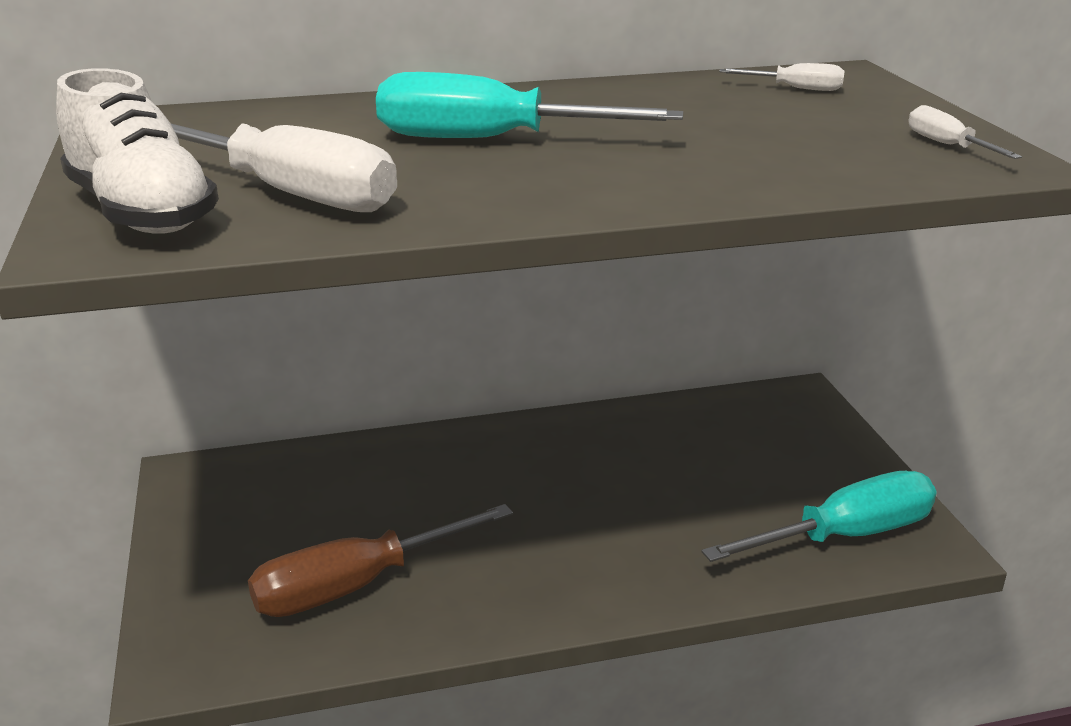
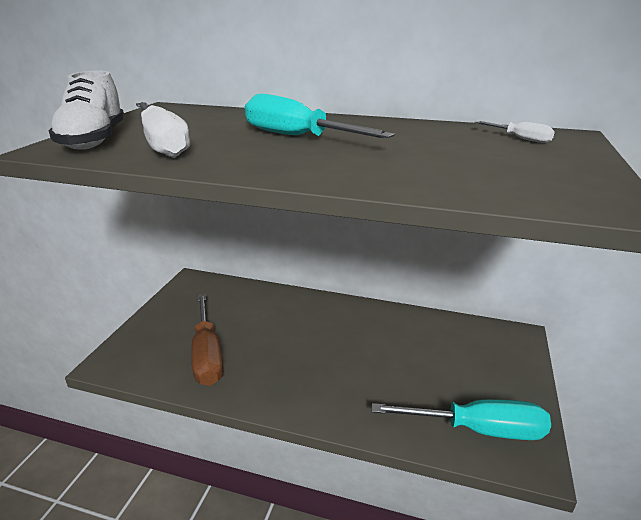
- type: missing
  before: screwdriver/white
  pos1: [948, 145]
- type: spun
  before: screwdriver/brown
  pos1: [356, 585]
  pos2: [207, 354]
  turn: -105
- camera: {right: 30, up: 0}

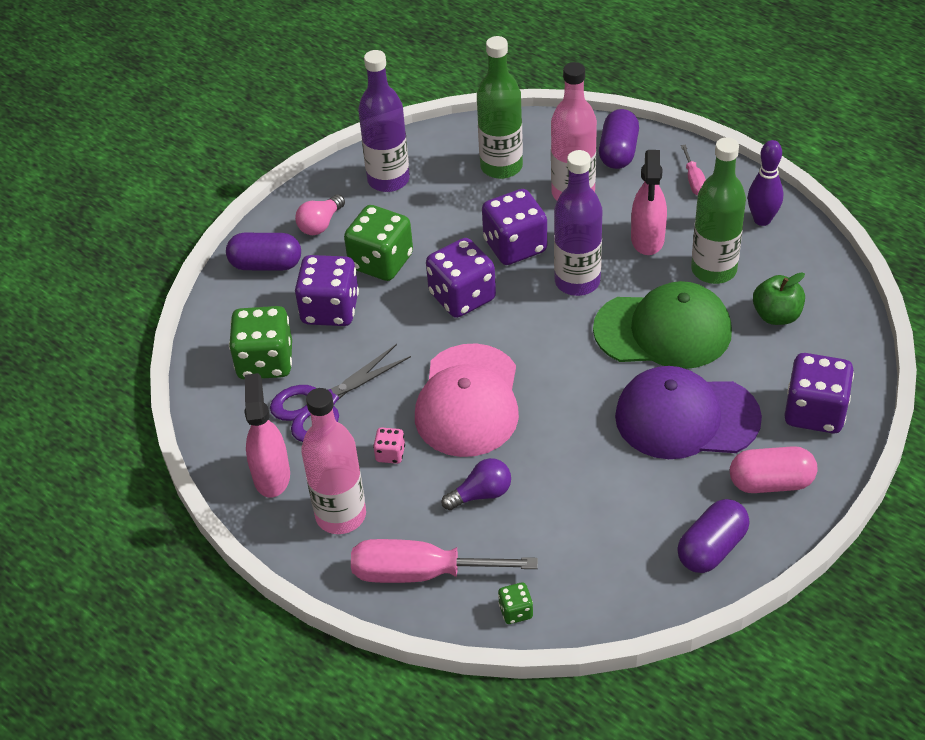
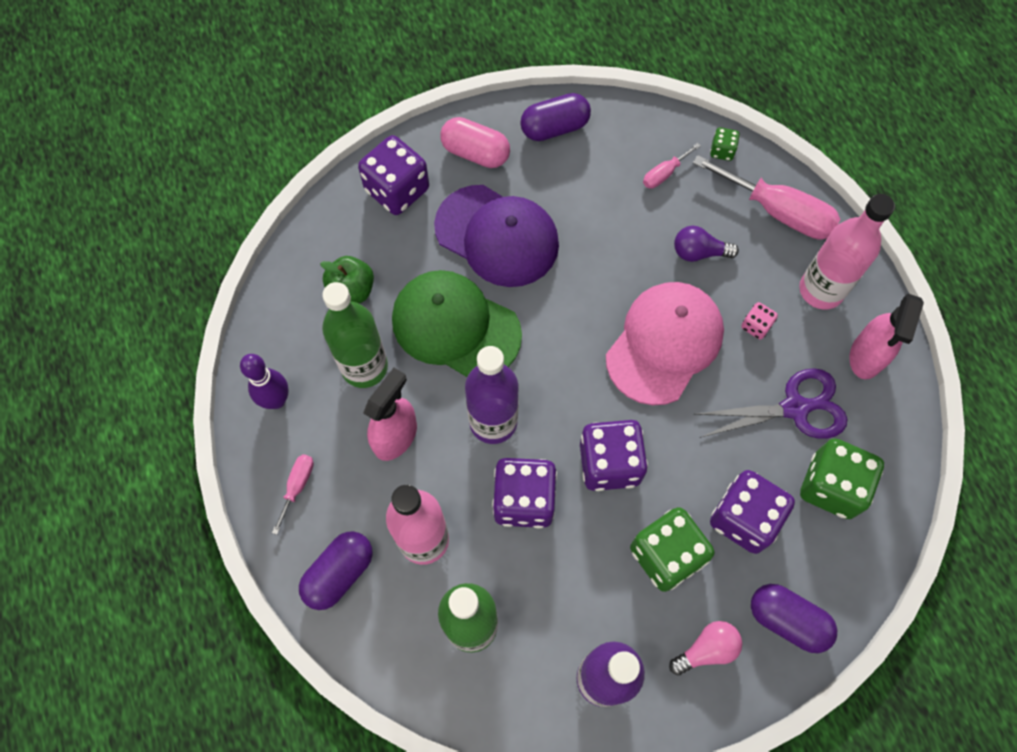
- type: appeared
  after: screwdriver/pink
  pos2: [664, 174]
- camera: {right: -155, up: 20}

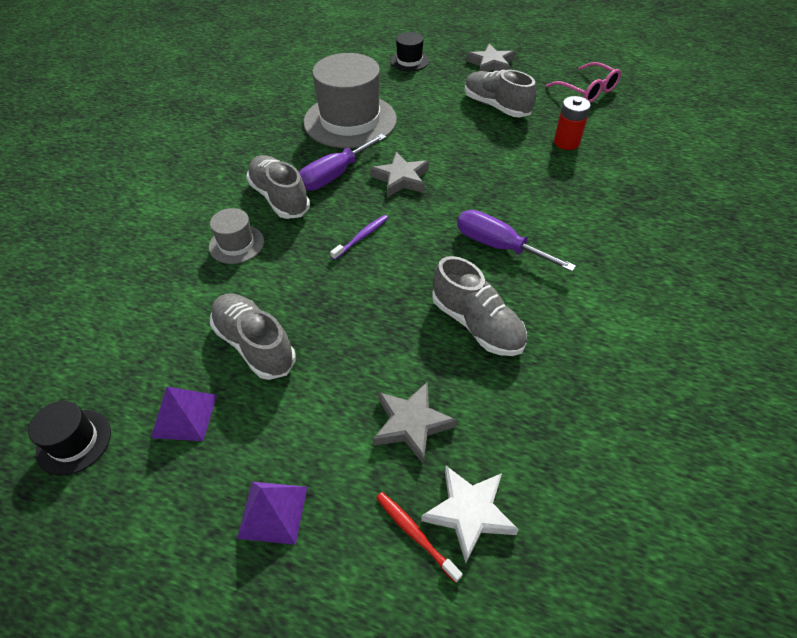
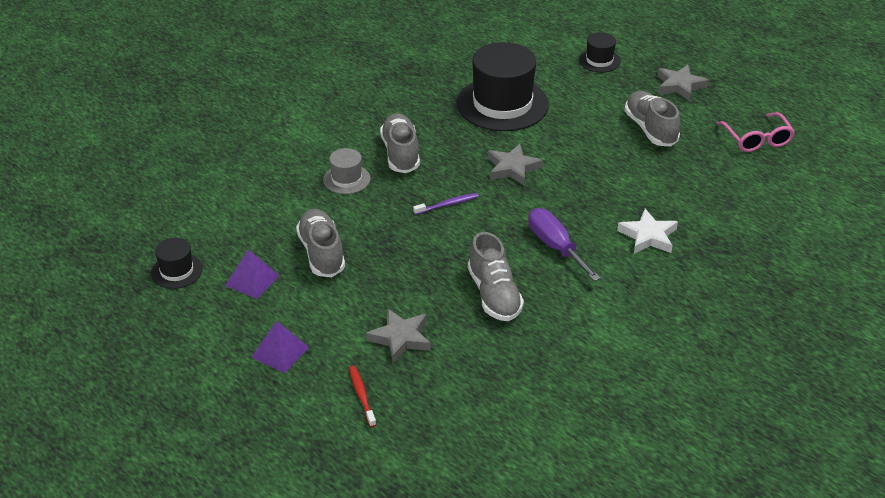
- type: colour
  before: hat/grey
  after: hat/black
  pos1: [350, 121]
  pos2: [502, 104]
- type: missing
  before: battery/red
  pos1: [566, 142]
- type: missing
  before: screwdriver/purple
  pos1: [334, 175]
- type: relocated
  before: star/white
  pos1: [469, 512]
  pos2: [648, 236]
- camera: {right: 25, up: -10}

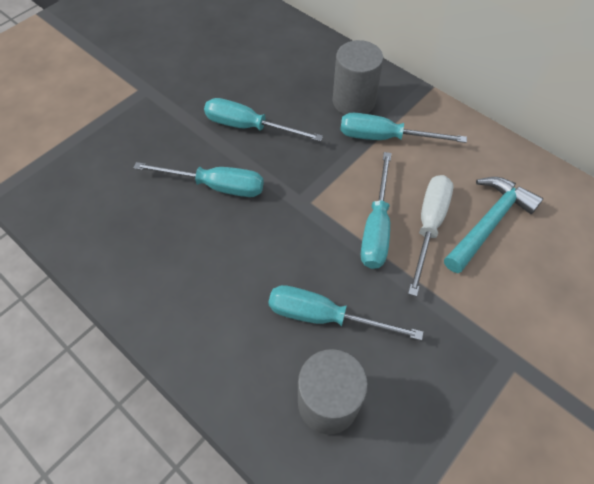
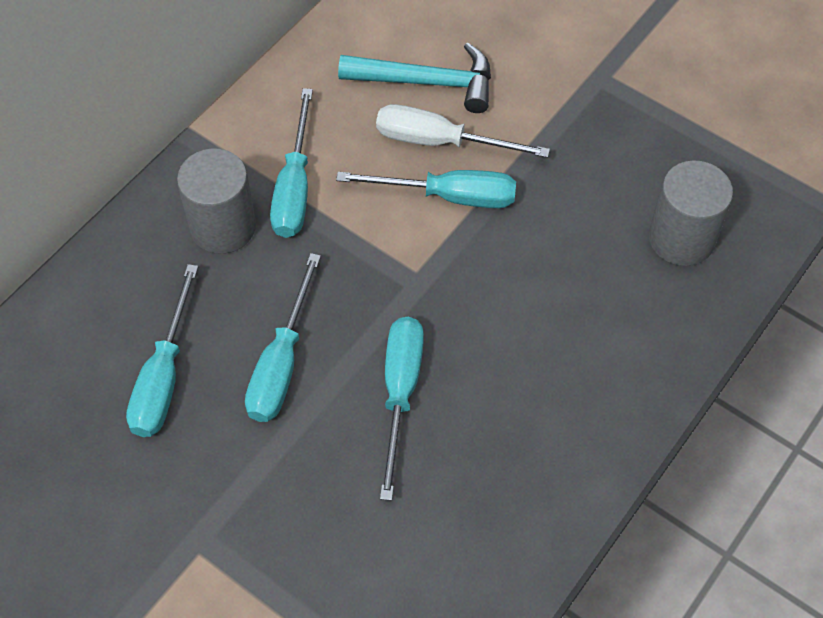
- type: spun
  before: hammer/turquoise
  pos1: [488, 222]
  pos2: [427, 82]
  turn: 150
- type: relocated
  before: screwdriver/turquoise
  pos1: [324, 316]
  pos2: [163, 377]
- camera: {right: -95, up: 0}

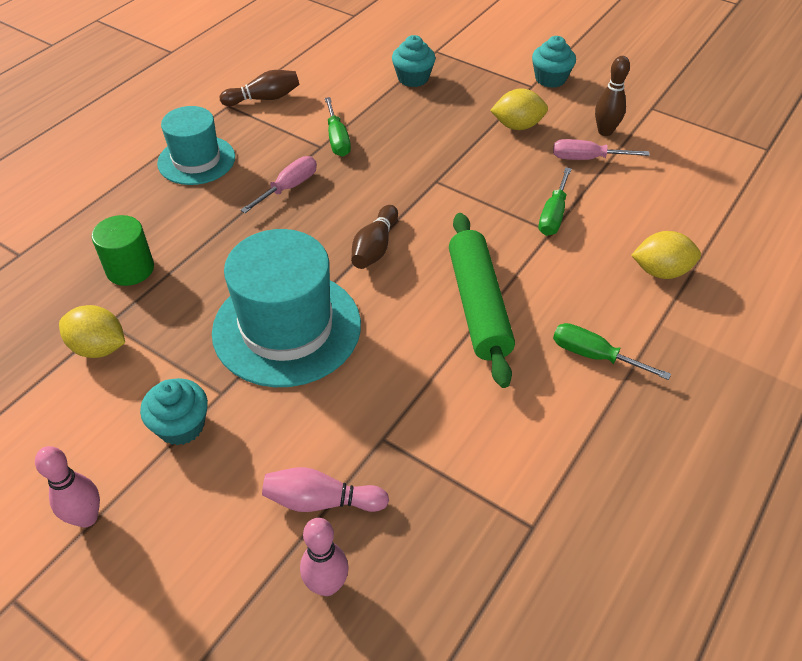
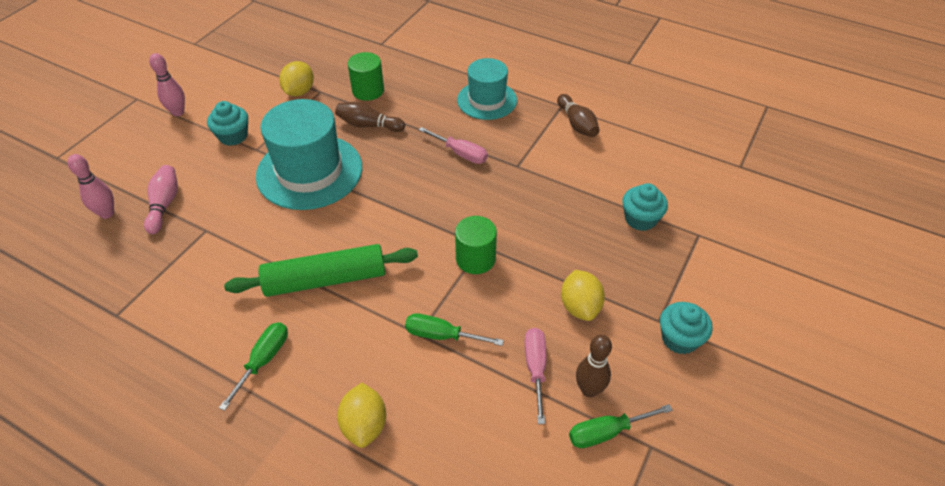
- type: relocated
  before: screwdriver/green
  pos1: [337, 139]
  pos2: [607, 432]
- type: relocated
  before: bowling pin/brown
  pos1: [375, 247]
  pos2: [368, 125]
- type: appeared
  after: cylinder/green
  pos2: [475, 259]
- camera: {right: 85, up: 0}

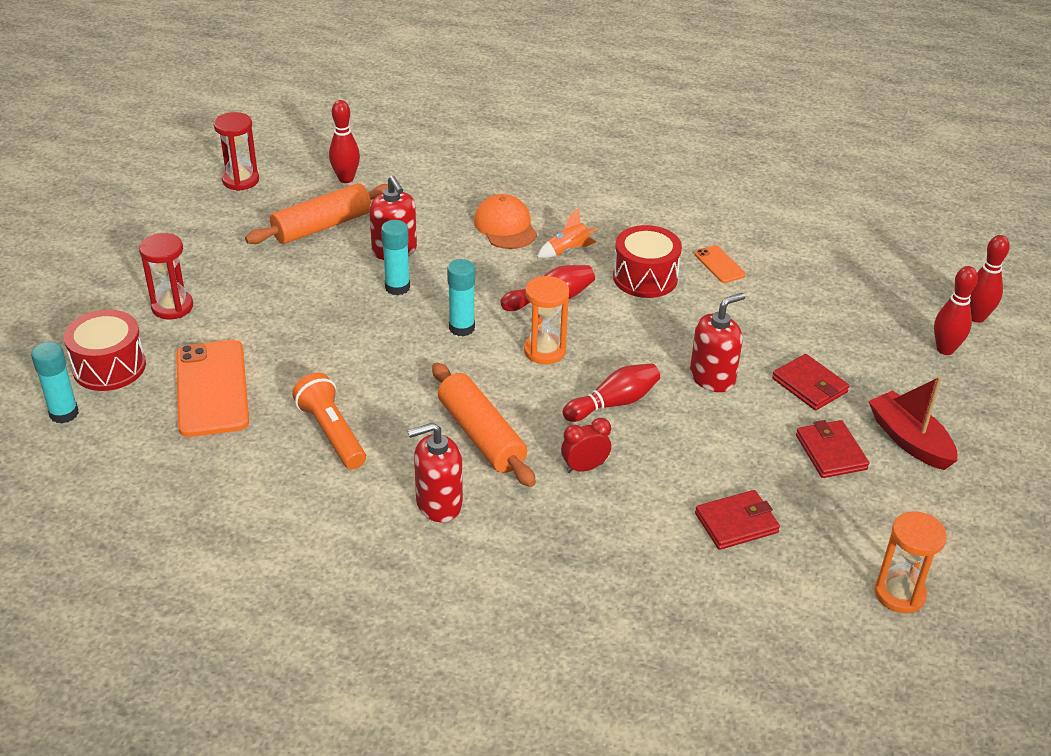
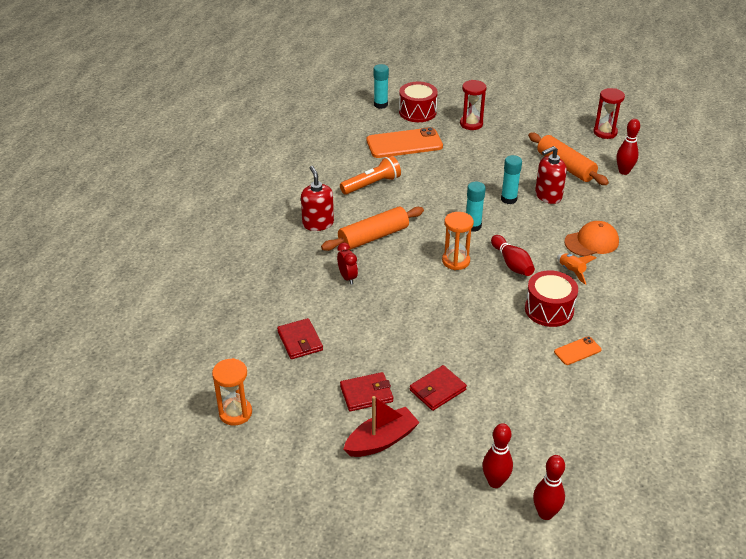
- type: missing
  before: soap dispenser/red
  pos1: [712, 377]
- type: missing
  before: bowling pin/red
  pos1: [613, 403]
- camera: {right: 90, up: 0}

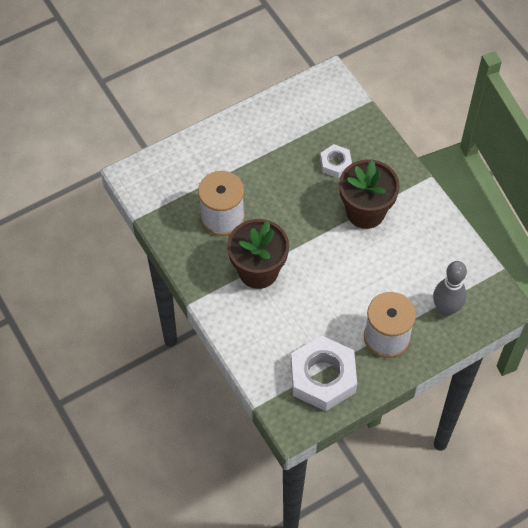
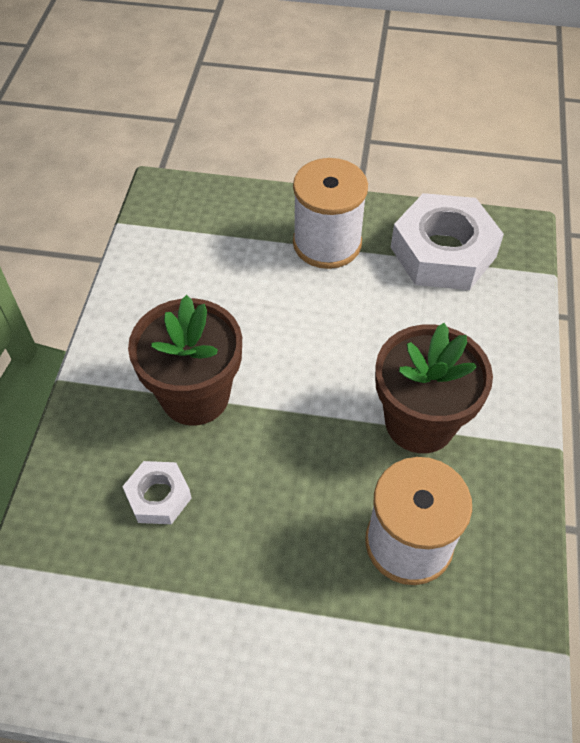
- type: missing
  before: bowling pin/grey
  pos1: [446, 309]
- camera: {right: -140, up: -5}

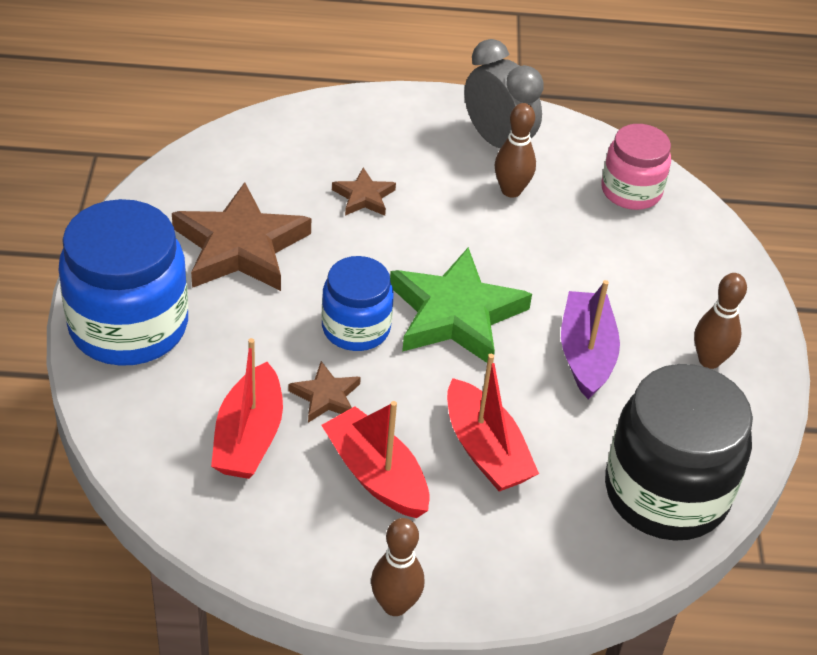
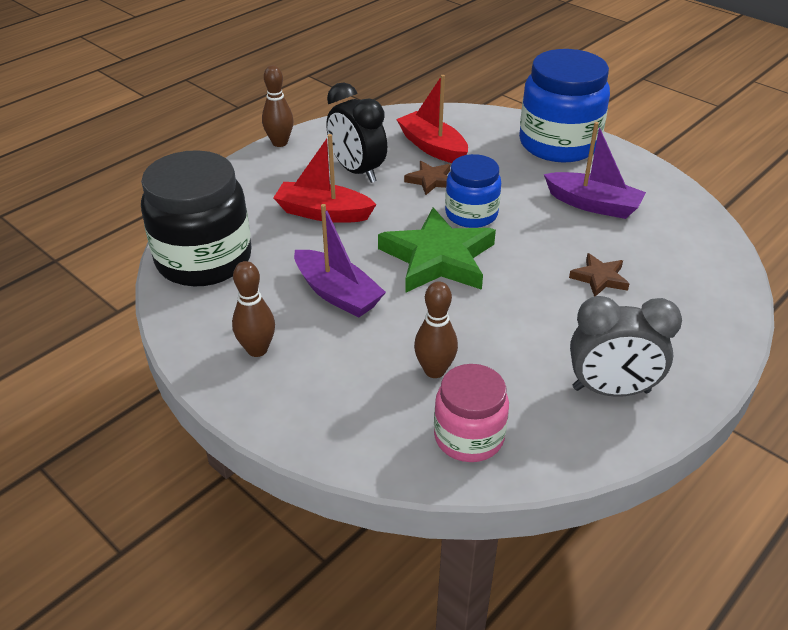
- type: relocated
  before: bowling pin/brown
  pos1: [511, 190]
  pos2: [434, 370]
- type: exchanged
  before: star/brown
  after: boat/purple
  pos1: [240, 246]
  pos2: [593, 204]
- type: exchanged
  before: boat/red
  after: clock/black
  pos1: [376, 475]
  pos2: [357, 171]
- camera: {right: 135, up: -5}

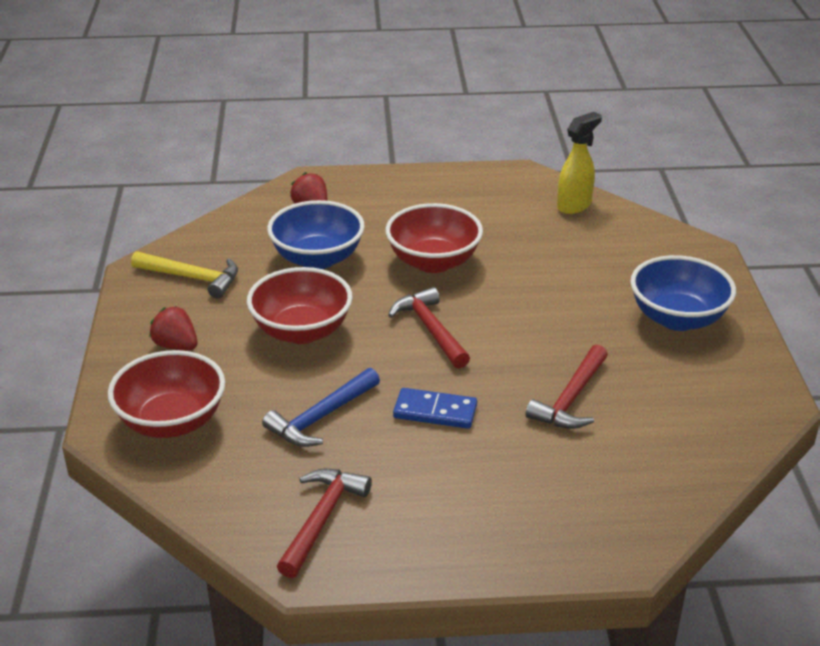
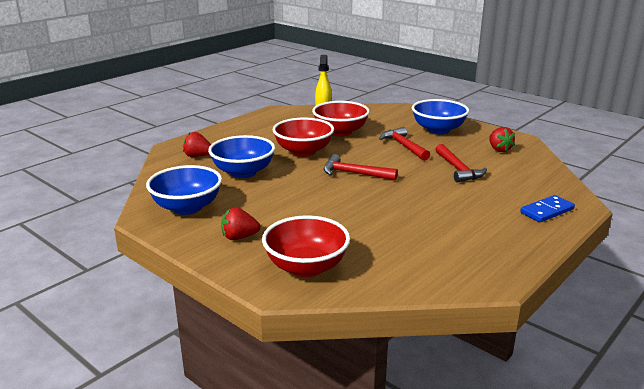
- type: exchanged
  before: hammer/yellow
  after: bowl/blue
  pos1: [192, 278]
  pos2: [187, 207]
- type: relocated
  before: bowl/red
  pos1: [301, 331]
  pos2: [340, 132]
- type: missing
  before: hammer/blue
  pos1: [321, 417]
- type: relocated
  before: domino/blue
  pos1: [435, 411]
  pos2: [547, 211]
- type: relocated
  before: hammer/red
  pos1: [321, 519]
  pos2: [404, 146]
- type: appeared
  after: strawberry/red
  pos2: [499, 149]
- camera: {right: -45, up: -10}

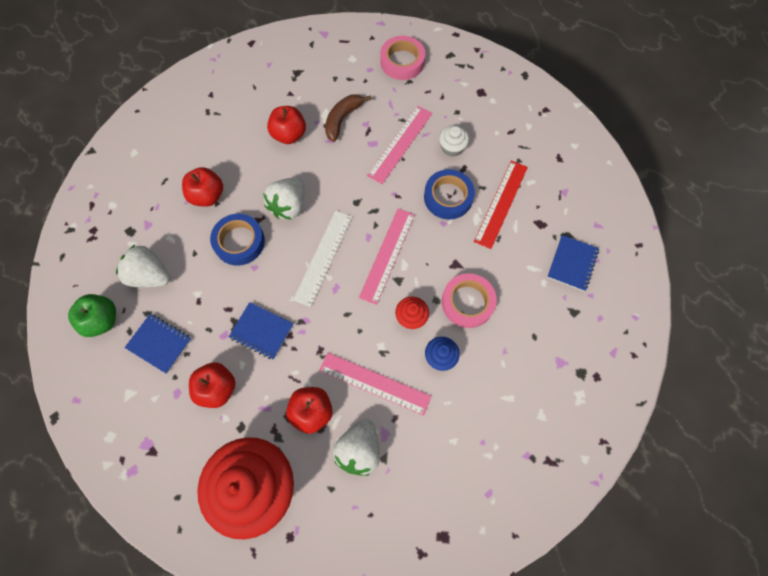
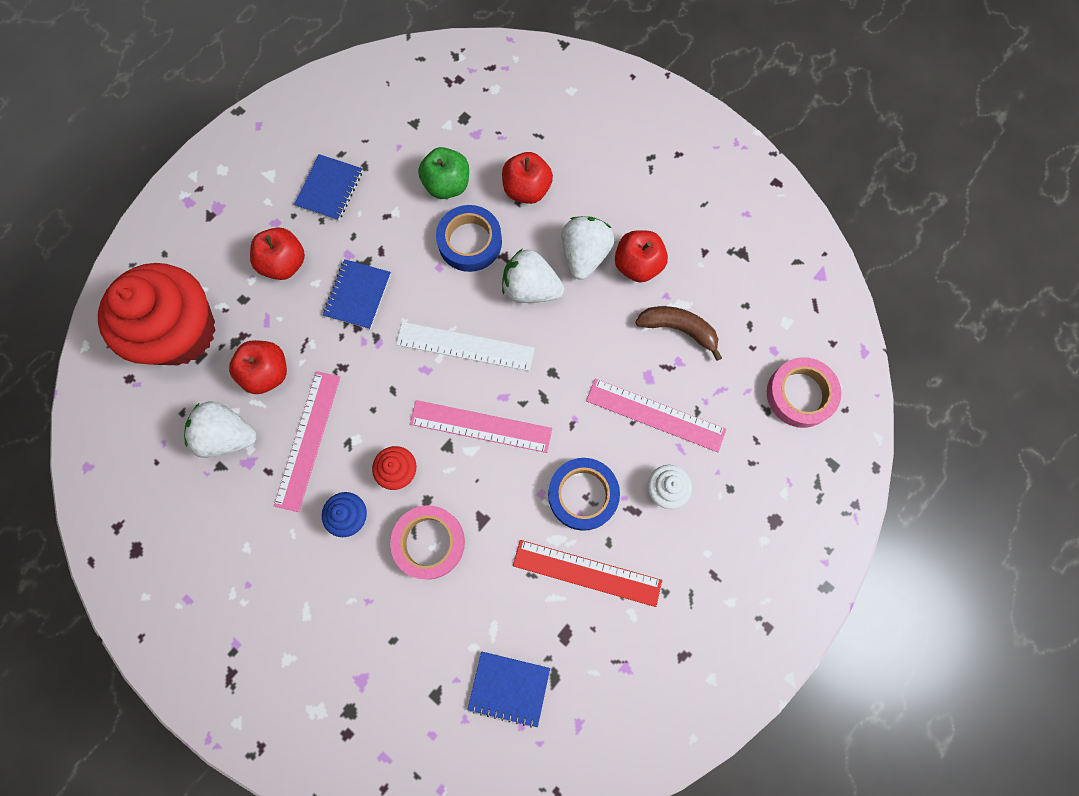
- type: relocated
  before: strawberry/white
  pos1: [150, 275]
  pos2: [584, 255]
- type: relocated
  before: apple/green
  pos1: [102, 320]
  pos2: [447, 185]
- camera: {right: 80, up: 5}

